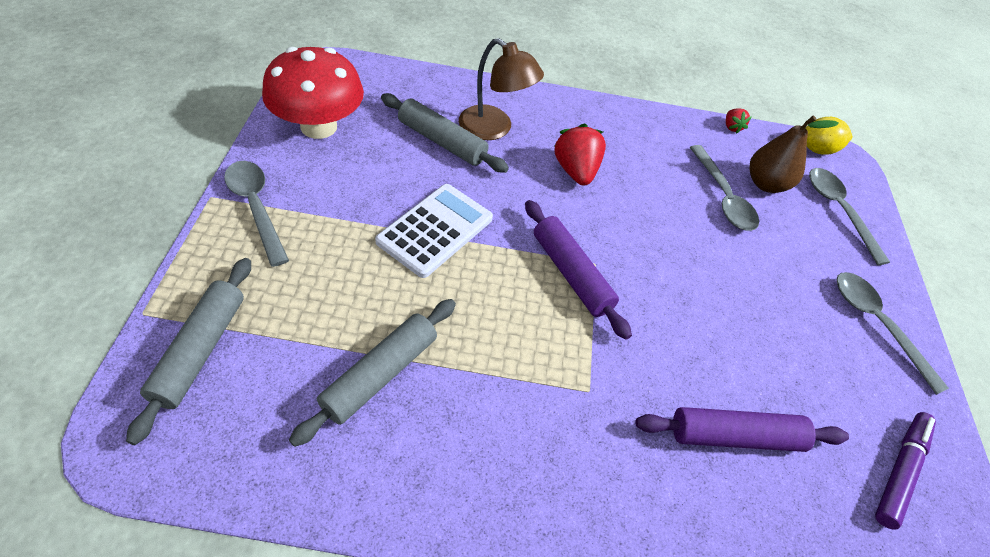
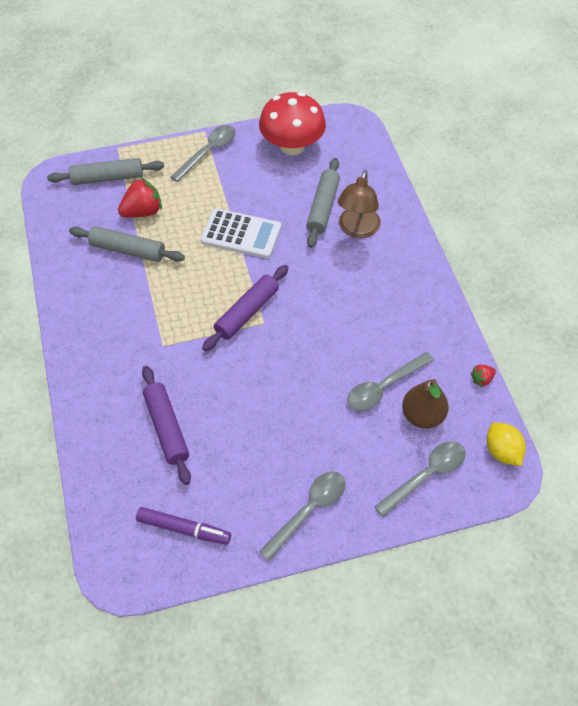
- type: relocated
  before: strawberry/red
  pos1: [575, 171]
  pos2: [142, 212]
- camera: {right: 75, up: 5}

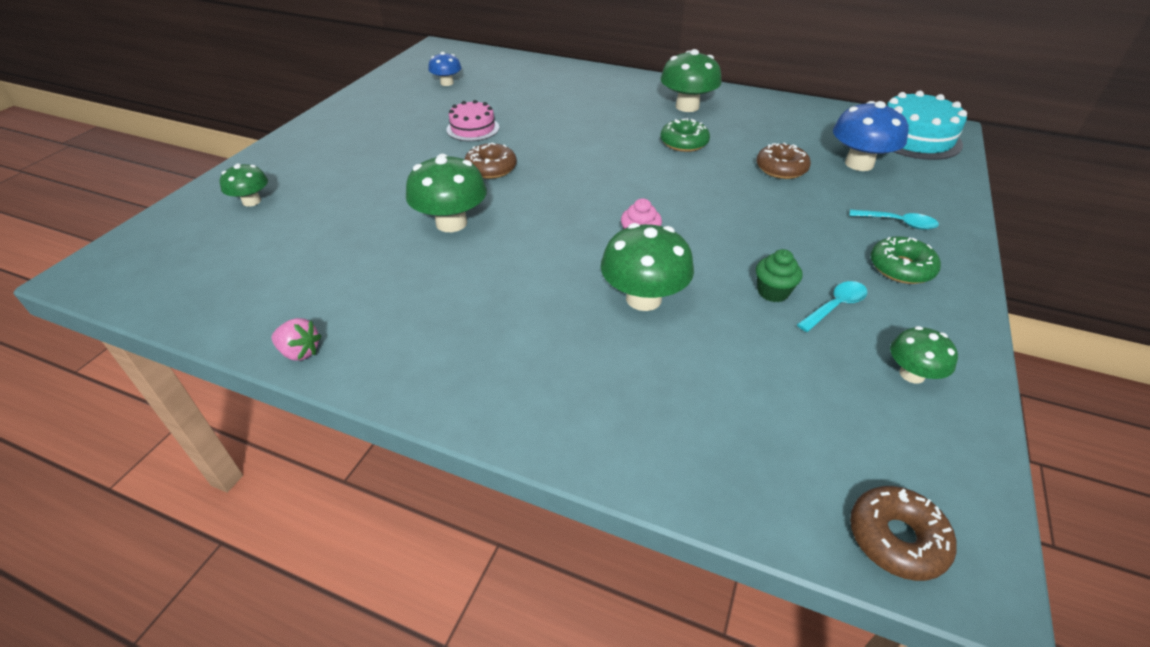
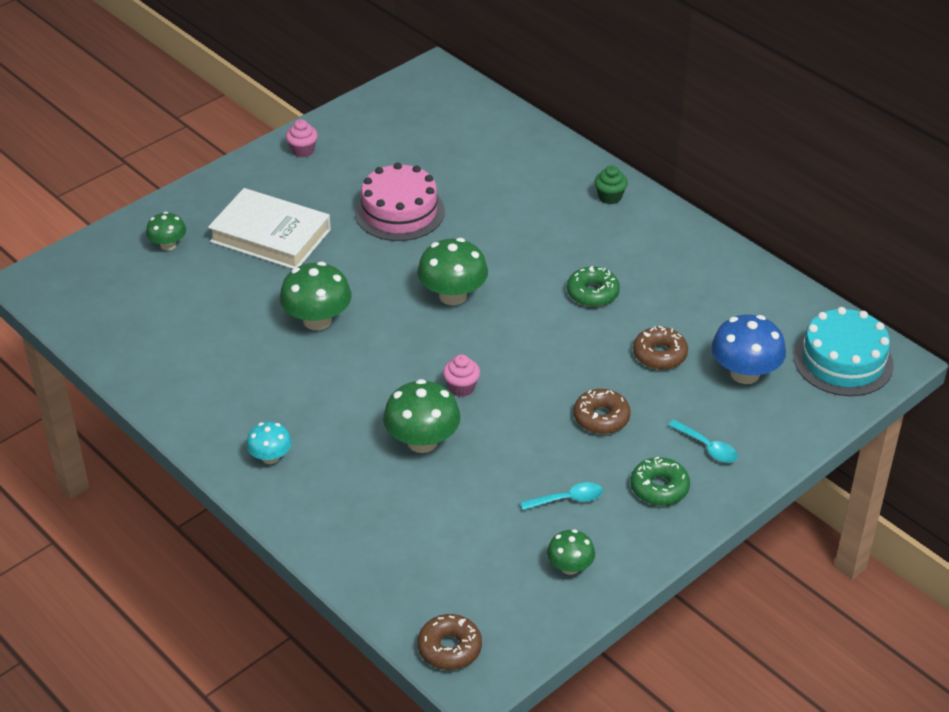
- type: relocated
  before: mushroom/green
  pos1: [687, 106]
  pos2: [453, 295]
- type: missing
  before: mushroom/blue
  pos1: [447, 83]
- type: size
  before: cake/pink
  pos1: [473, 128]
  pos2: [399, 212]
  scale: 1.61
- type: relocated
  before: donut/brown
  pos1: [491, 168]
  pos2: [601, 418]
- type: relocated
  before: cupcake/green
  pos1: [773, 292]
  pos2: [610, 197]
- type: missing
  before: strawberry/pink
  pos1: [300, 352]
- type: appeared
  after: cupcake/pink
  pos2: [303, 150]
- type: appeared
  after: book/white
  pos2: [270, 236]
- type: appeared
  after: mushroom/turquoise
  pos2: [270, 457]
- camera: {right: 25, up: 0}

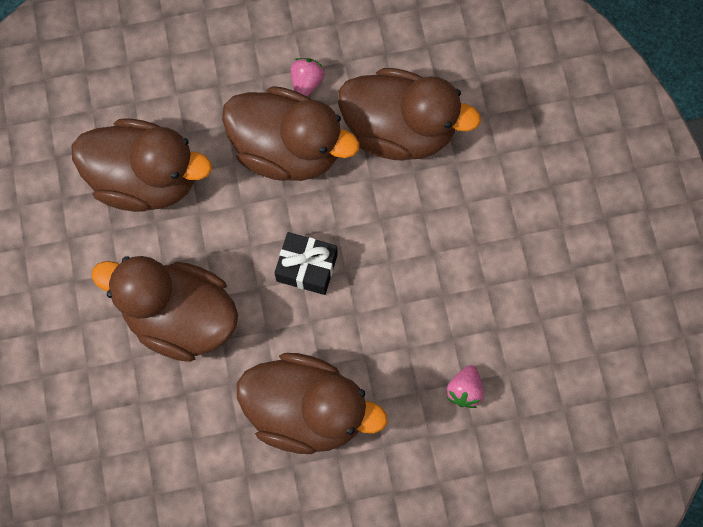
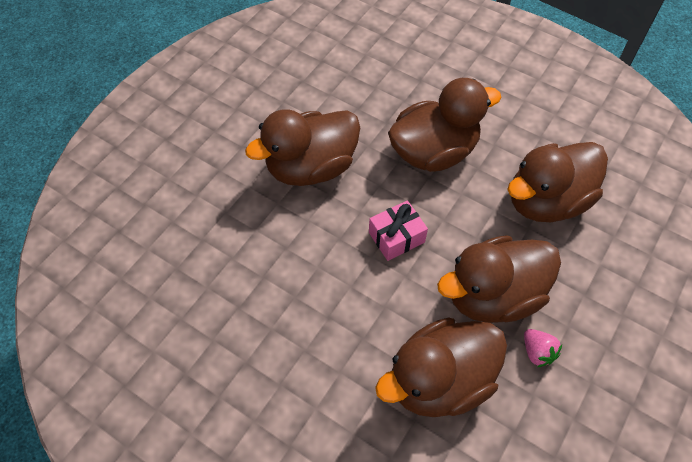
- type: colour
  before: gift/black
  after: gift/pink
  pos1: [307, 268]
  pos2: [396, 237]
- type: missing
  before: strawberry/pink
  pos1: [464, 390]
- camera: {right: 135, up: -15}

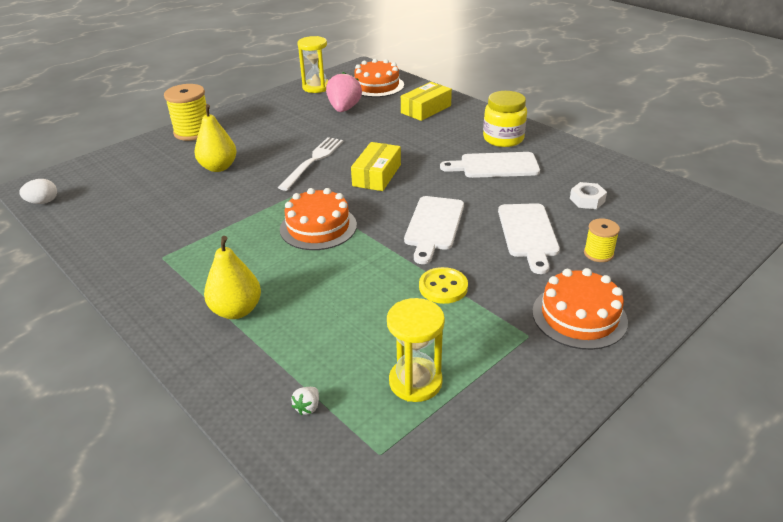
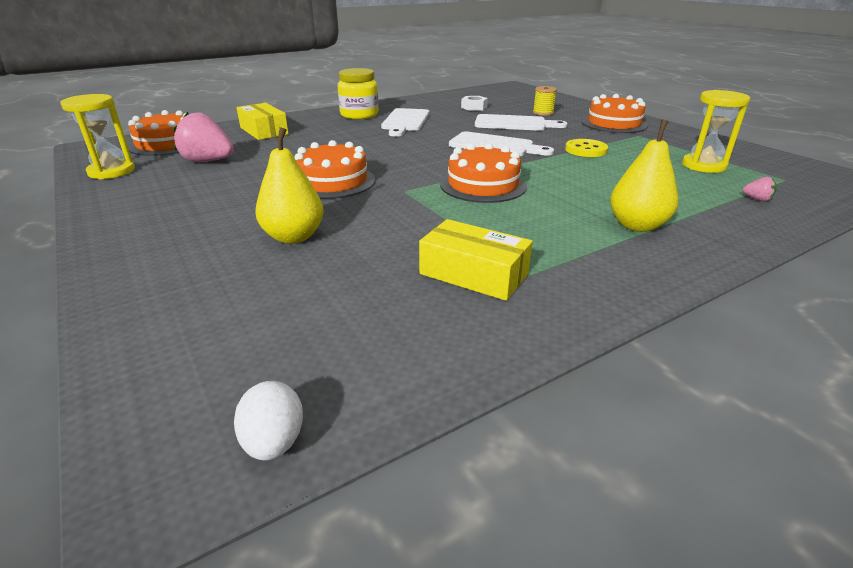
- type: missing
  before: spool/yellow
  pos1: [193, 132]
- type: exchanged
  before: fork/white
  after: cake/orange
  pos1: [313, 161]
  pos2: [332, 181]
- type: relocated
  before: box/yellow
  pos1: [377, 175]
  pos2: [474, 274]
- type: colour
  before: strawberry/white
  after: strawberry/pink
  pos1: [307, 407]
  pos2: [757, 199]
- camera: {right: -80, up: -5}

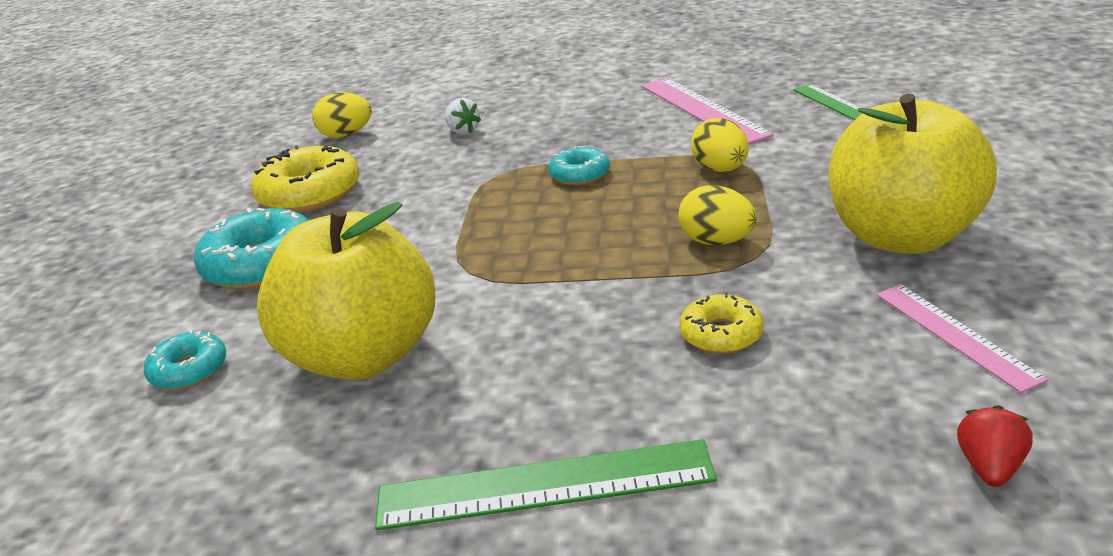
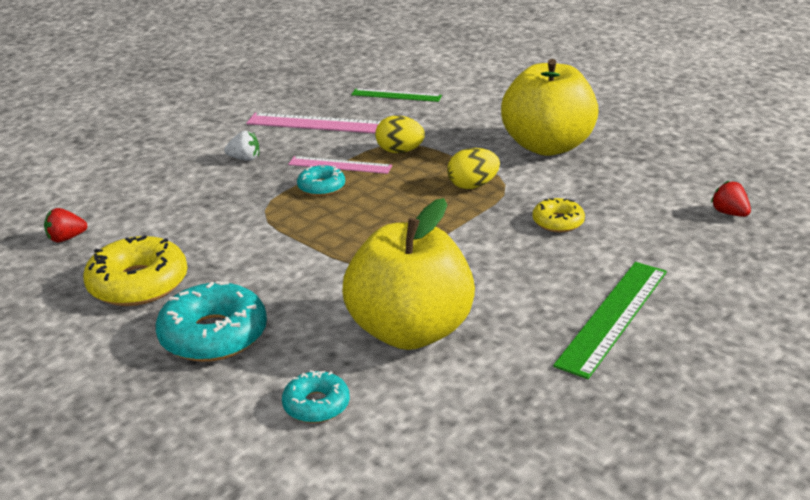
- type: exchanged
  before: egg/yellow
  after: strawberry/red
  pos1: [346, 135]
  pos2: [66, 238]
- type: relocated
  before: strawberry/white
  pos1: [463, 131]
  pos2: [244, 159]
- type: relocated
  before: ruler/pink
  pos1: [956, 335]
  pos2: [340, 165]
- camera: {right: -55, up: 0}

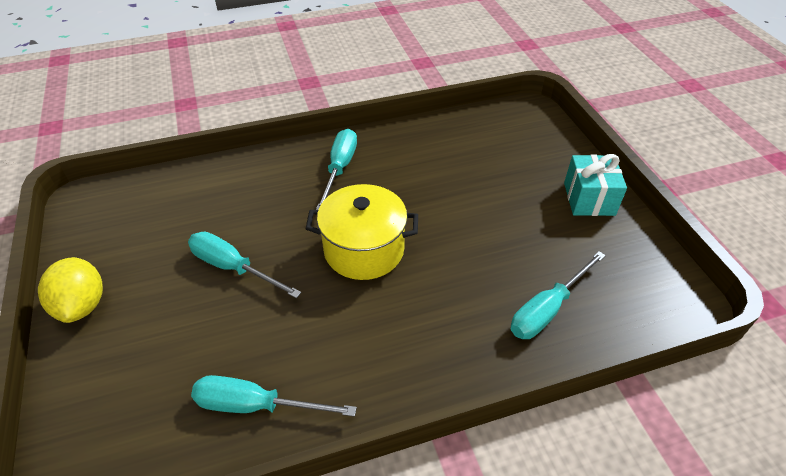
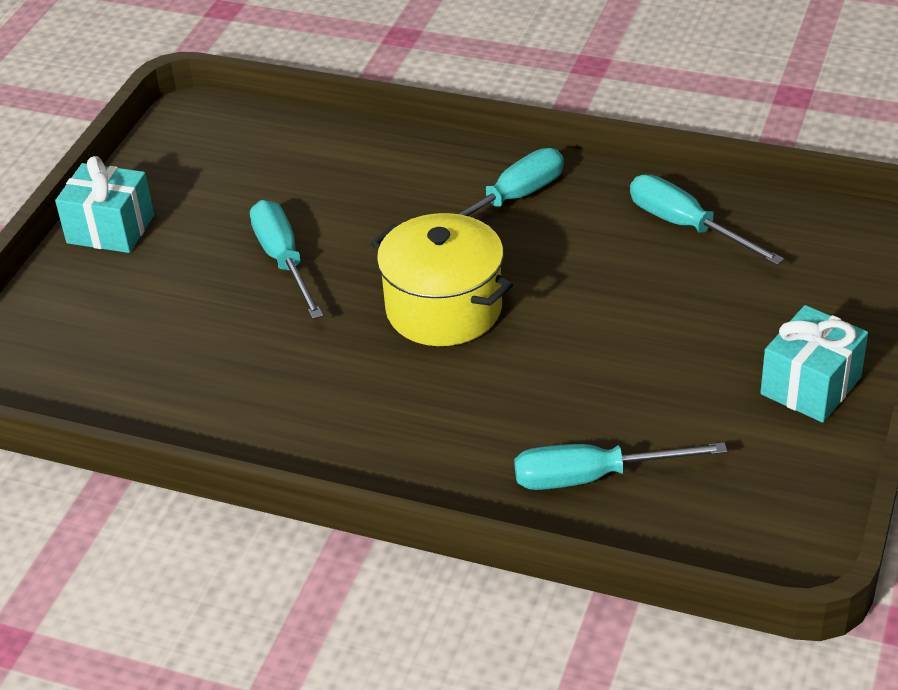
- type: exchanged
  before: lemon/yellow
  after: gift/turquoise
  pos1: [82, 305]
  pos2: [110, 229]
- type: relocated
  before: screwdriver/turquoise
  pos1: [256, 405]
  pos2: [686, 226]
- camera: {right: 40, up: -5}

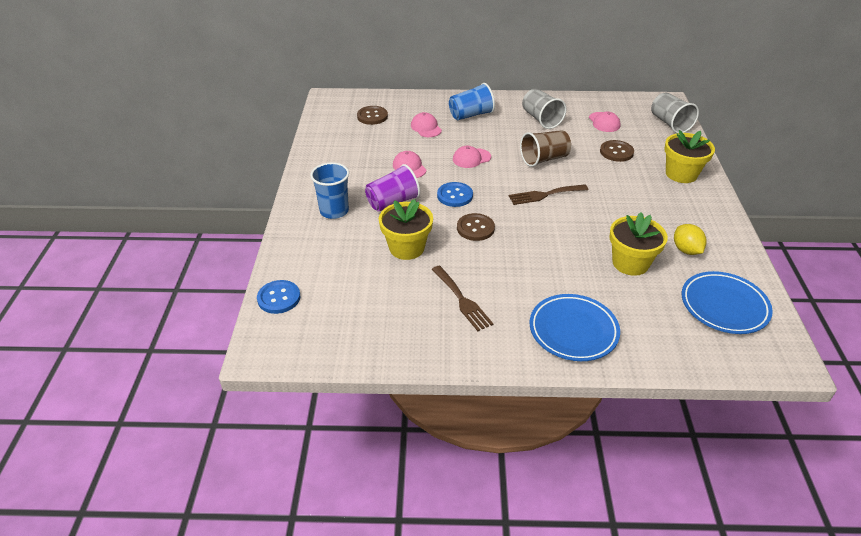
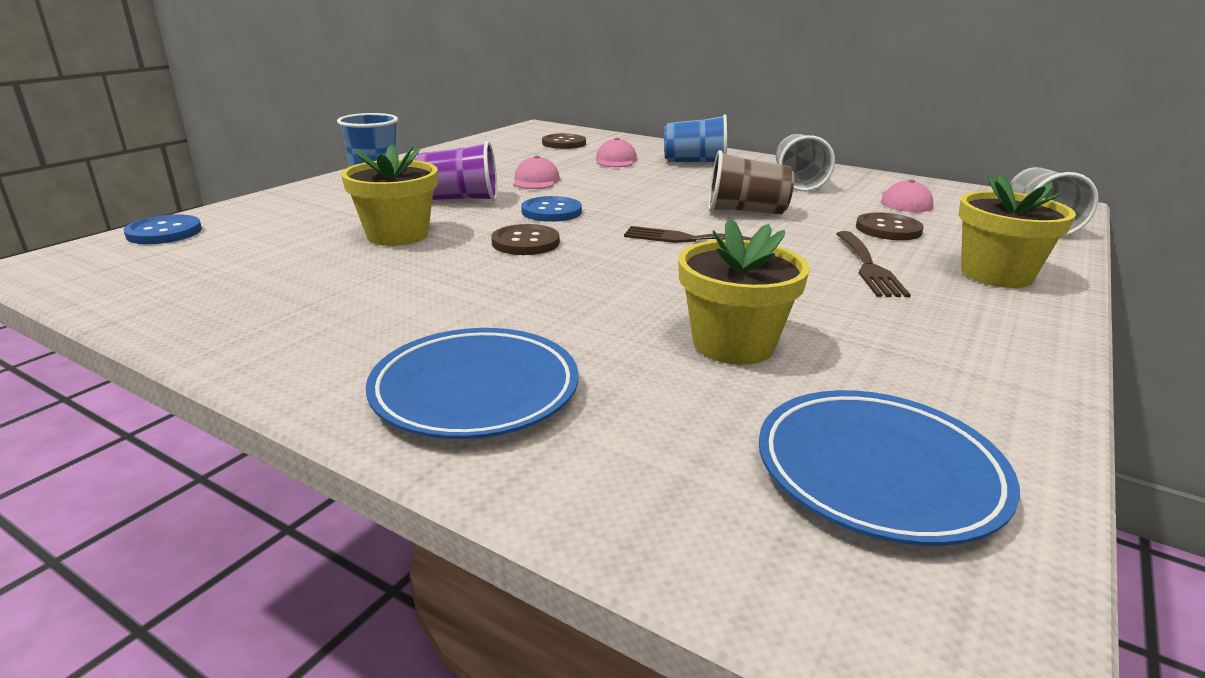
- type: missing
  before: cap/pink
  pos1: [471, 158]
- type: missing
  before: lemon/yellow
  pos1: [686, 250]
- type: relocated
  before: fork/brown
  pos1: [462, 300]
  pos2: [868, 267]
- camera: {right: 30, up: -15}

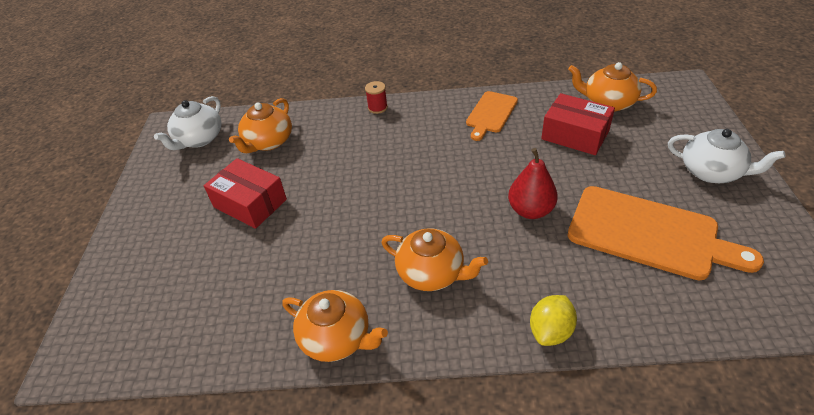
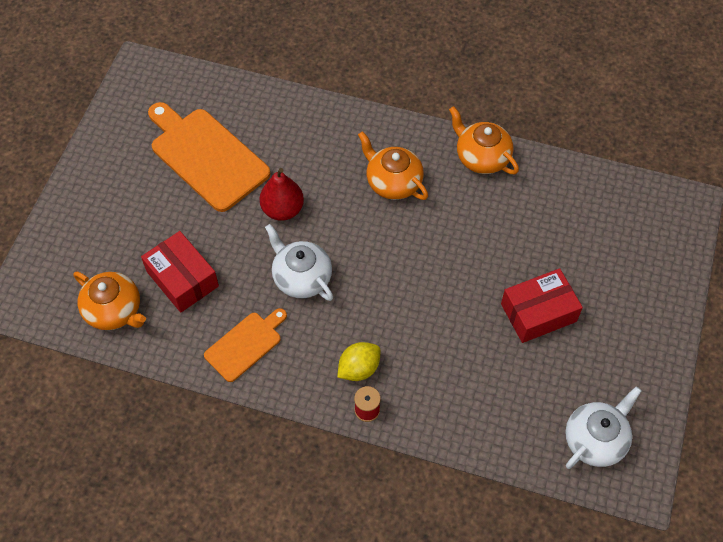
- type: missing
  before: teapot/orange
  pos1: [268, 142]
- type: relocated
  before: teapot/white
  pos1: [711, 172]
  pos2: [301, 277]
- type: spun
  before: box/red
  pos1: [250, 203]
  pos2: [538, 312]
  turn: -75
- type: relocated
  before: lemon/yellow
  pos1: [550, 331]
  pos2: [359, 368]
- camera: {right: -165, up: 15}

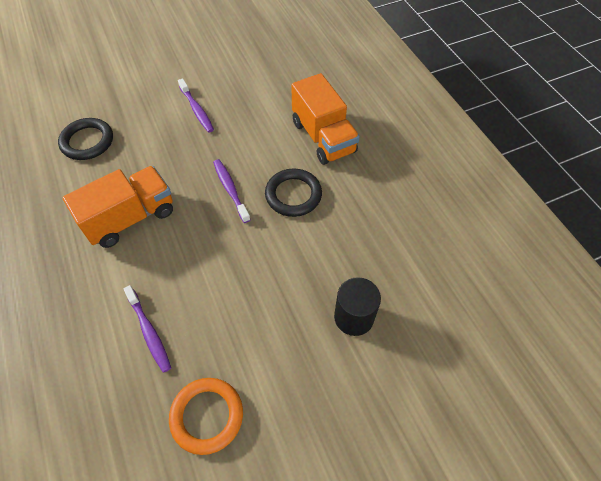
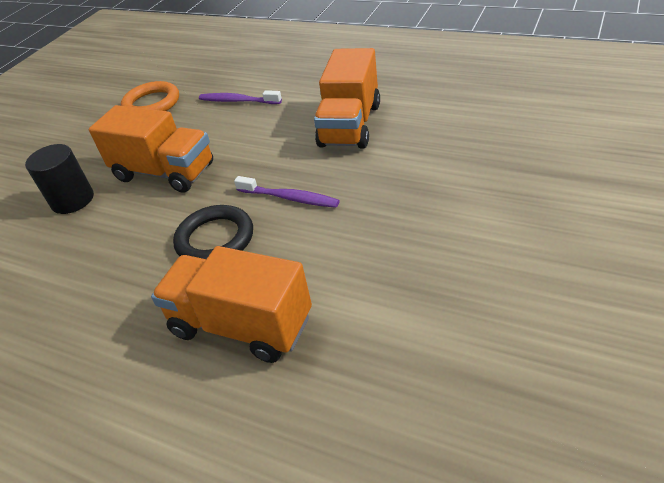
- type: missing
  before: toothbrush/purple
  pos1: [196, 110]
- type: missing
  before: ring/black
  pos1: [87, 142]
- type: appeared
  after: truck/orange
  pos2: [165, 172]
- camera: {right: 145, up: -15}

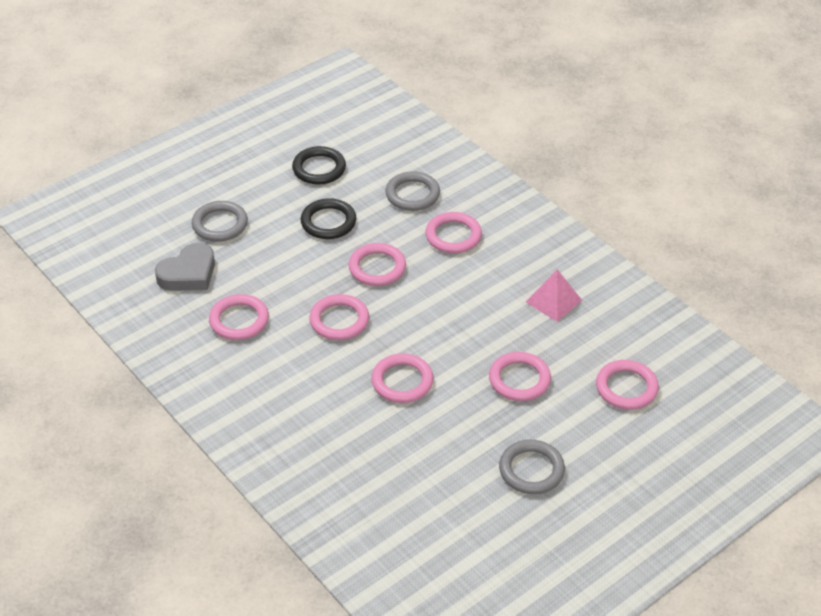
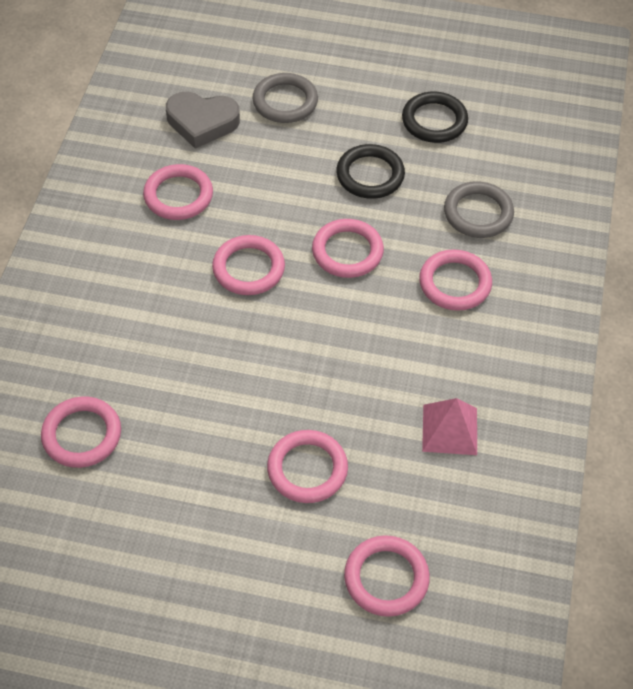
- type: relocated
  before: ring/pink
  pos1: [402, 381]
  pos2: [82, 435]
- type: missing
  before: ring/grey
  pos1: [531, 470]
- camera: {right: 50, up: 10}

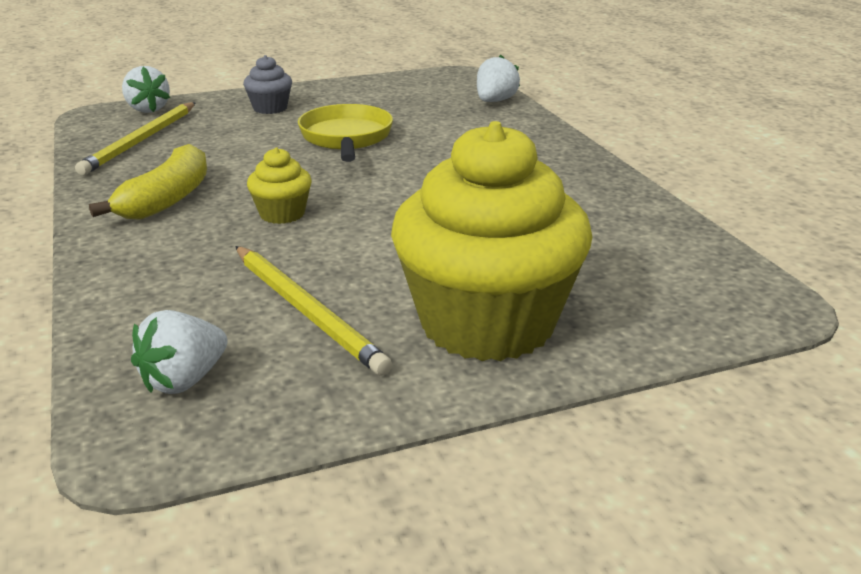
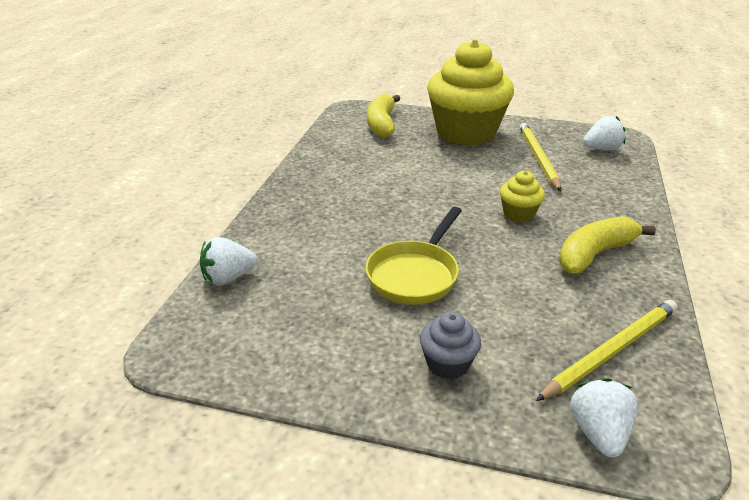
- type: appeared
  after: banana/yellow
  pos2: [381, 124]
- camera: {right: -145, up: 5}

